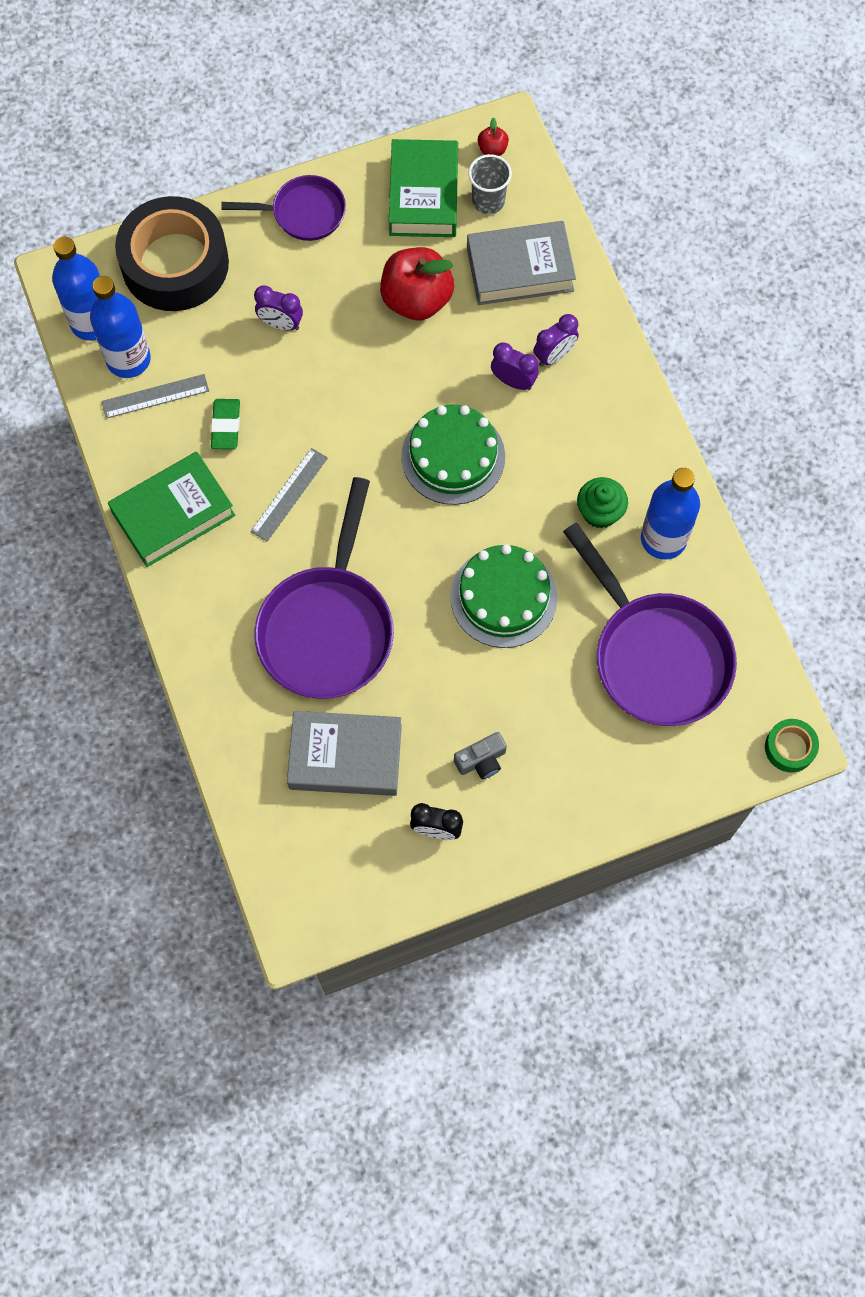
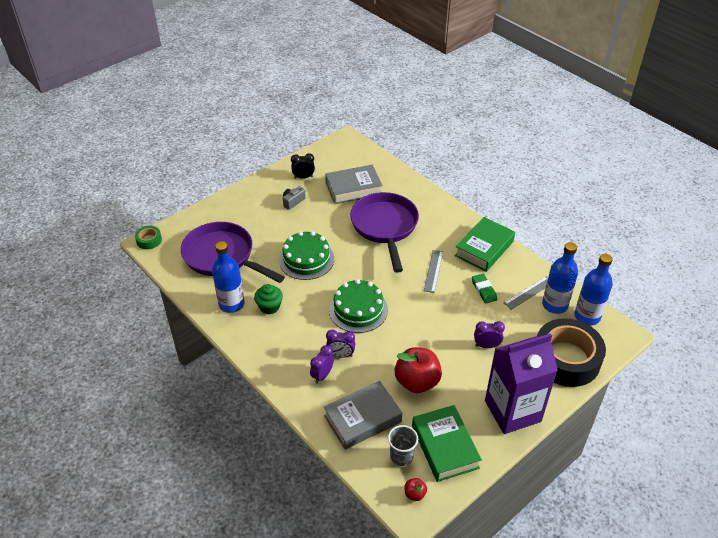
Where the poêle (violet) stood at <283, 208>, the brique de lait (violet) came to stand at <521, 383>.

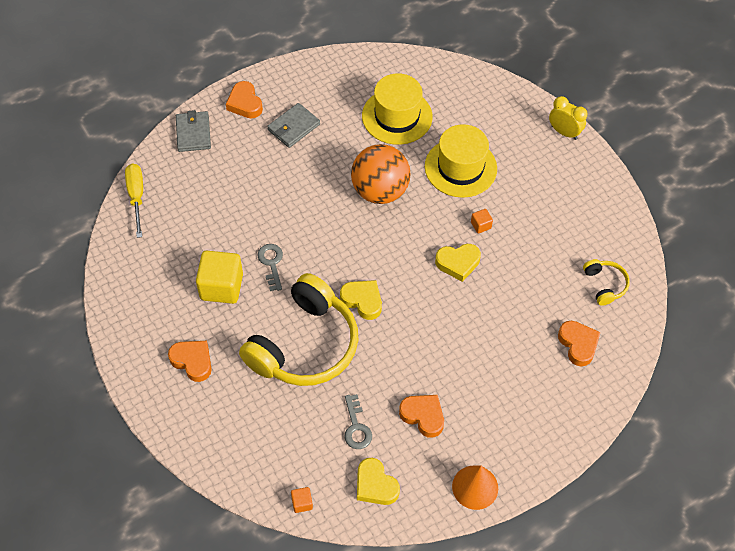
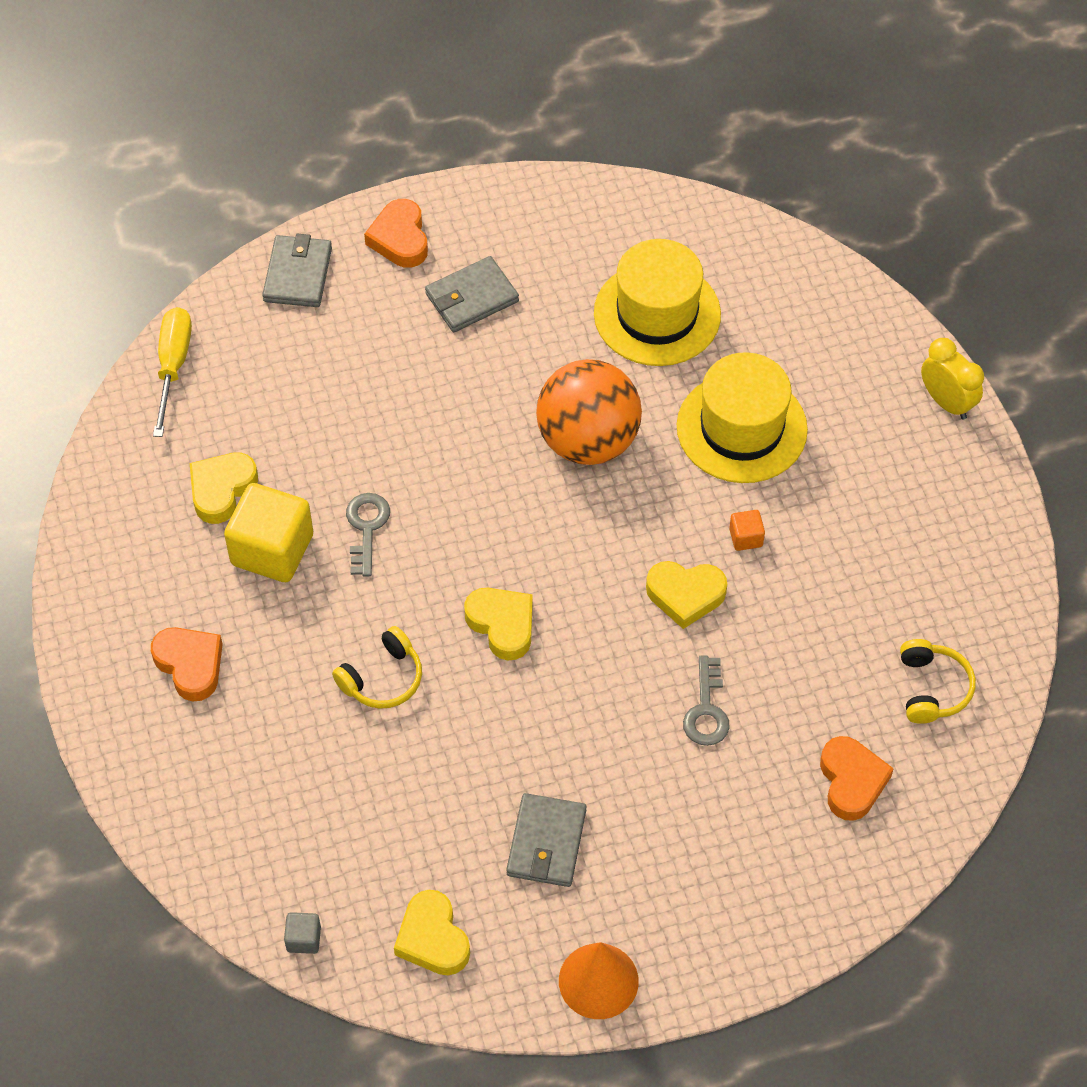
The second view gained the cœur (jaune) at <224, 488>. The clé (gris) ended up elsewhere, having gone from <358, 421> to <706, 701>. Where the cœur (orange) stood at <421, 416>, the portefeuille (gris) came to stand at <546, 840>. What was the cube (orange) at <302, 500> turned into the cube (gris) at <302, 933>. The size of the casque audio (jaune) at <298, 329> changed by a factor of 0.43.

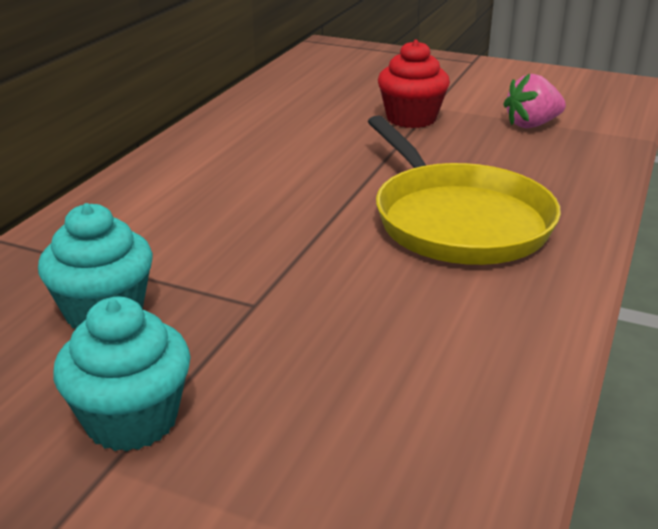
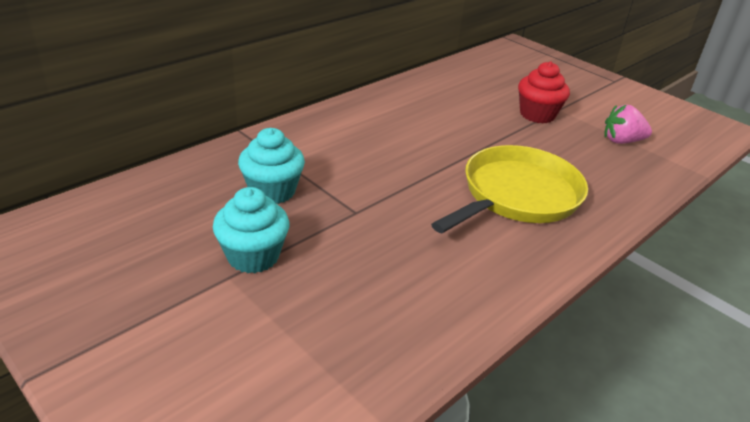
The poêle (jaune) at <464, 190> ended up facing another way, 135 degrees counterclockwise from before.

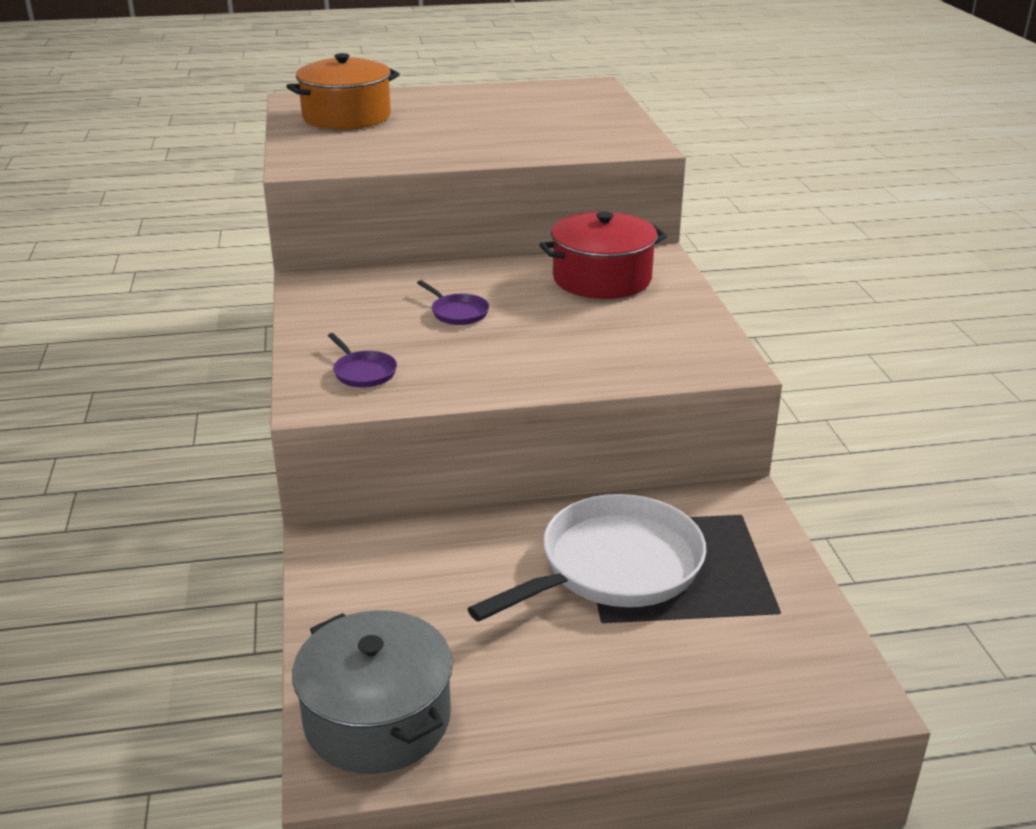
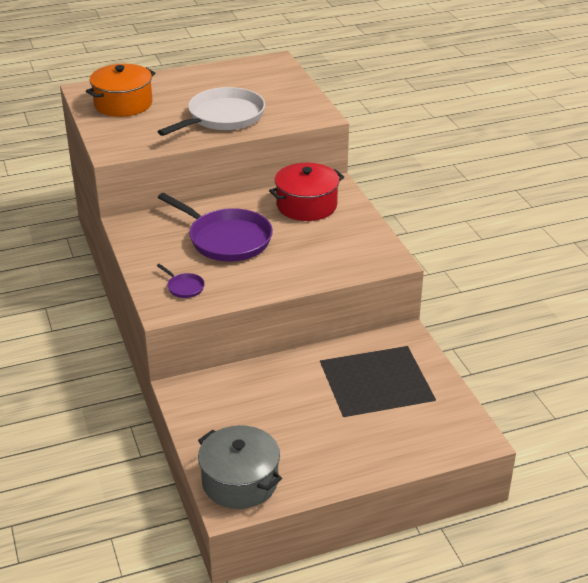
The poêle (blanc) ended up elsewhere, having gone from <587, 558> to <211, 111>. The size of the poêle (violet) at <453, 302> changed by a factor of 2.37.

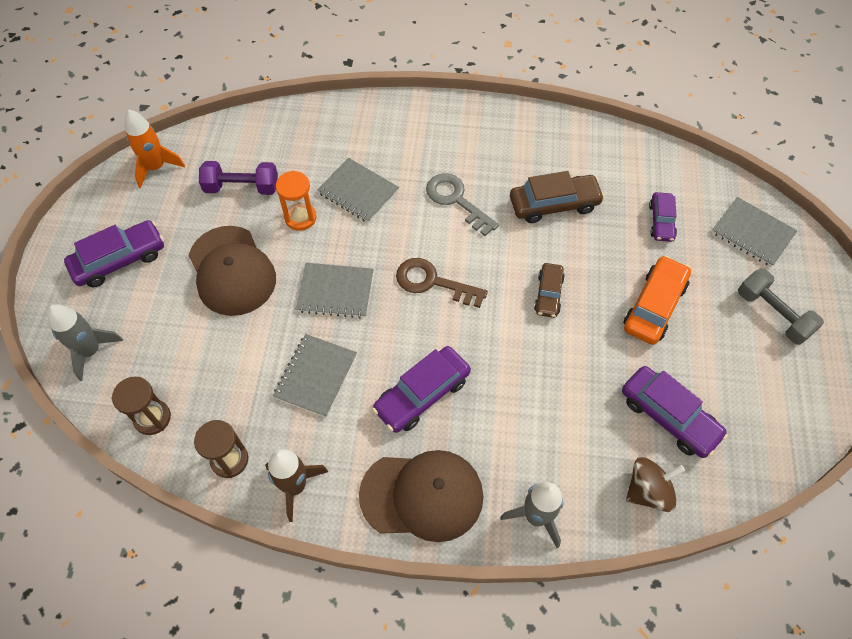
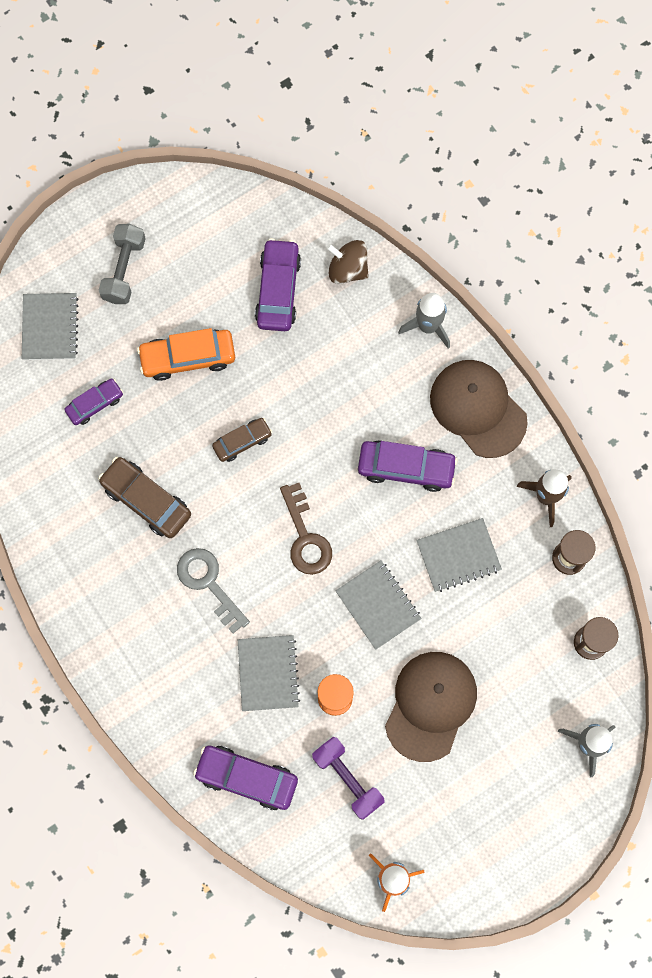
The voiture (violet) ended up elsewhere, having gone from <114, 253> to <245, 778>. The clé (gris) at <462, 204> ended up facing another way, 135 degrees clockwise from before.

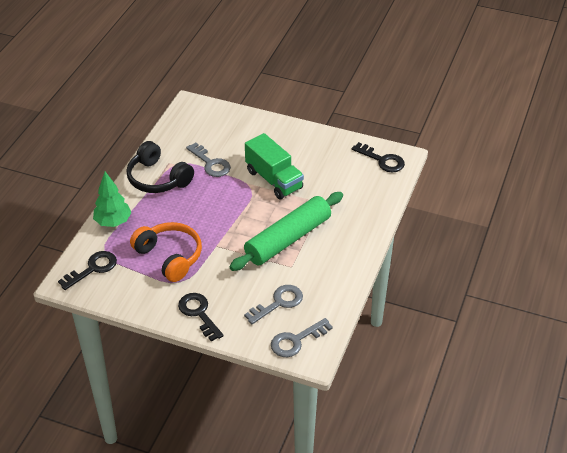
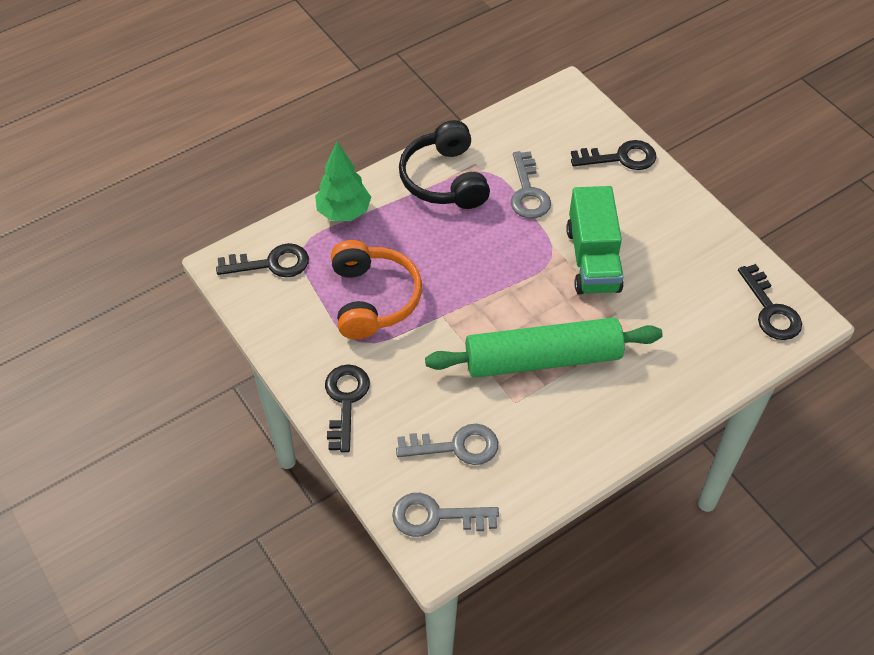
The second view gained the clé (noir) at <613, 155>.

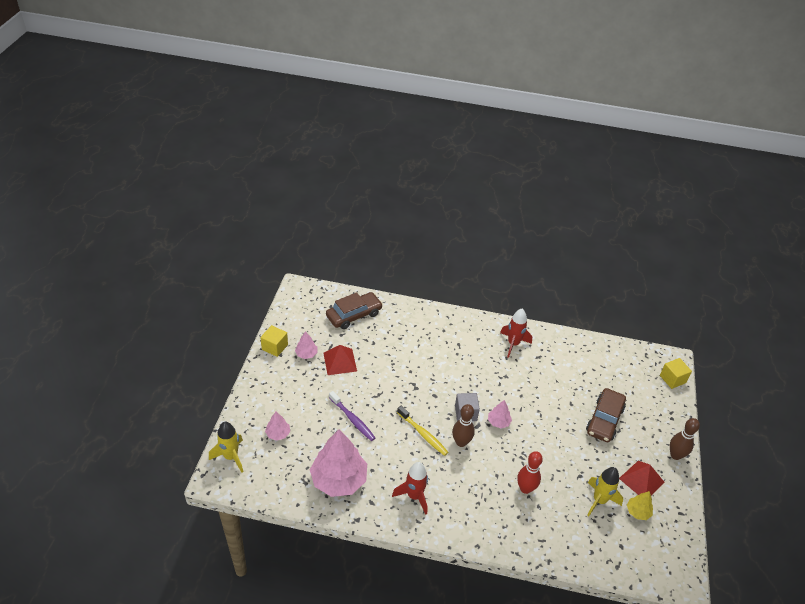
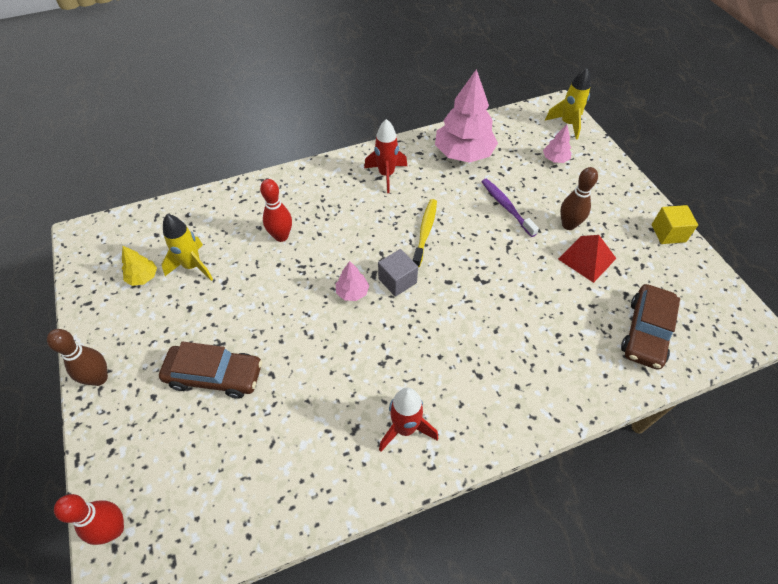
The second view lost the arbre (rose) at <306, 345>. The second view lost the pyramide (rouge) at <642, 478>. The quille (marron) ended up elsewhere, having gone from <463, 425> to <579, 198>. Where the cube (jaune) stood at <676, 373>, the quille (rouge) came to stand at <89, 519>. The brosse à dents (violet) at <352, 416> ended up facing another way, 45 degrees clockwise from before. The brosse à dents (jaune) at <422, 431> ended up facing another way, 90 degrees clockwise from before. The voiture (marron) at <606, 415> ended up facing another way, 105 degrees clockwise from before.

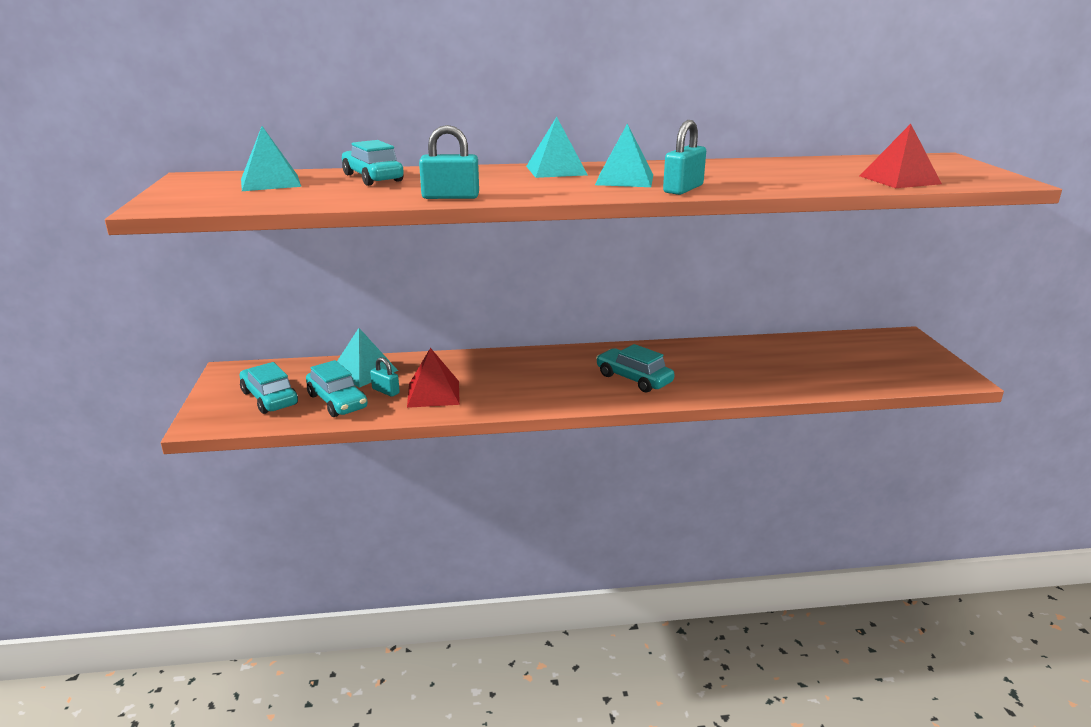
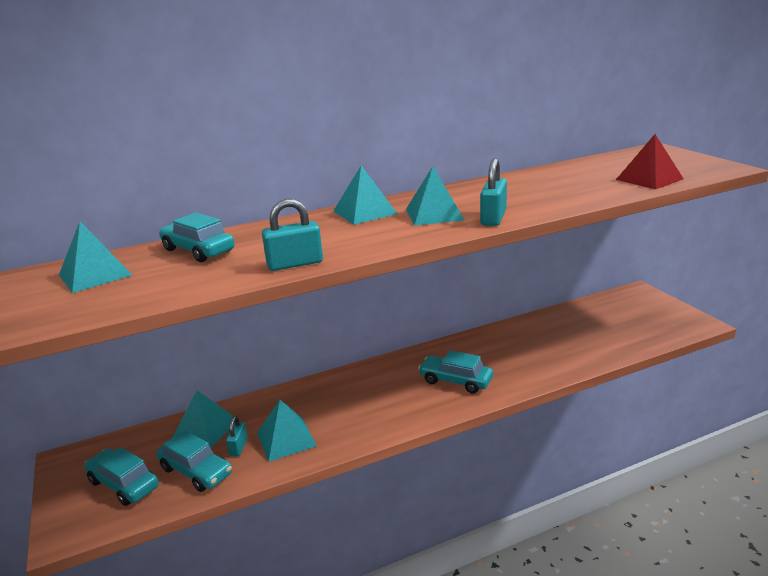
What was the pyramide (rouge) at <433, 378> turned into the pyramide (turquoise) at <287, 431>. The cadenas (turquoise) at <385, 377> ended up facing another way, 75 degrees clockwise from before.

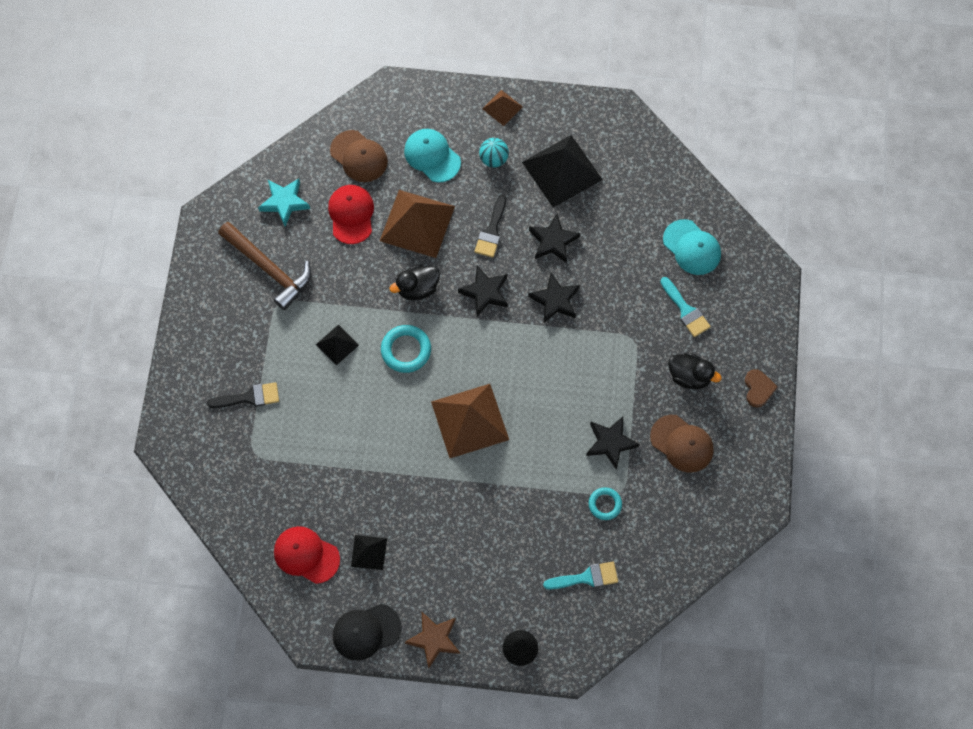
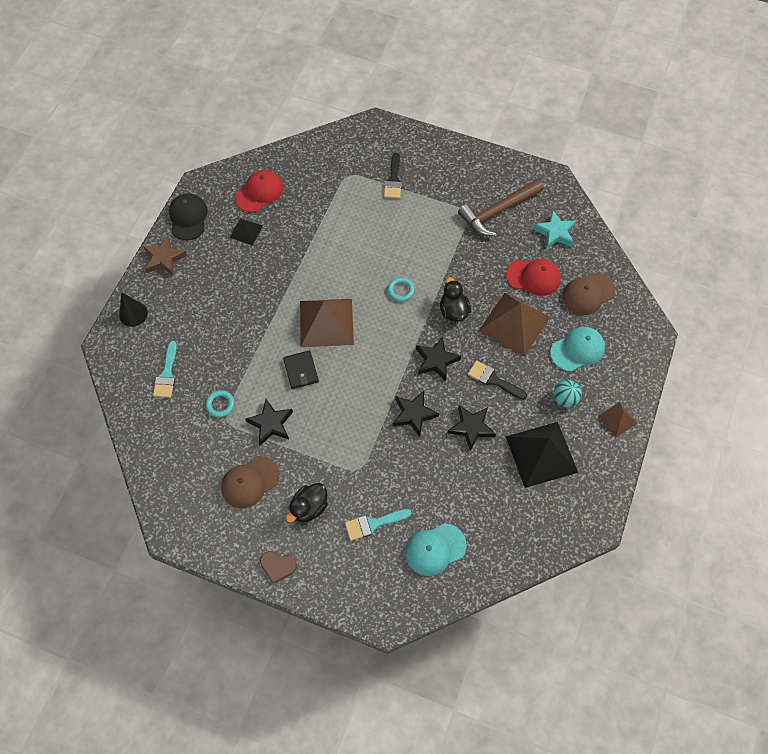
The second view lost the pyramide (noir) at <337, 345>. The second view gained the portefeuille (noir) at <301, 369>. The size of the anneau (turquoise) at <406, 349> changed by a factor of 0.64.

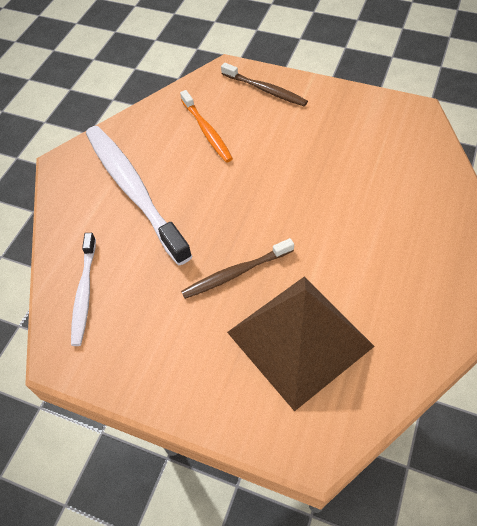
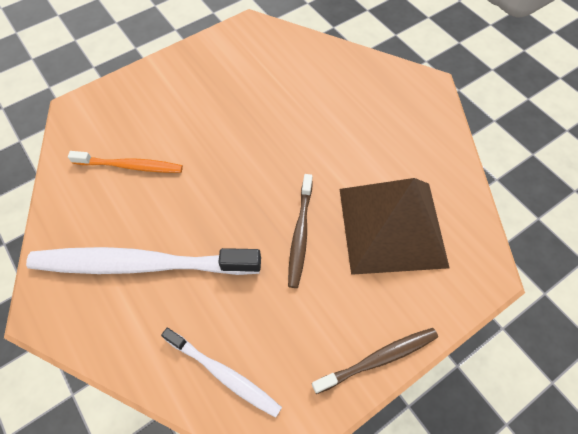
The brosse à dents (marron) ended up elsewhere, having gone from <264, 85> to <375, 361>.

